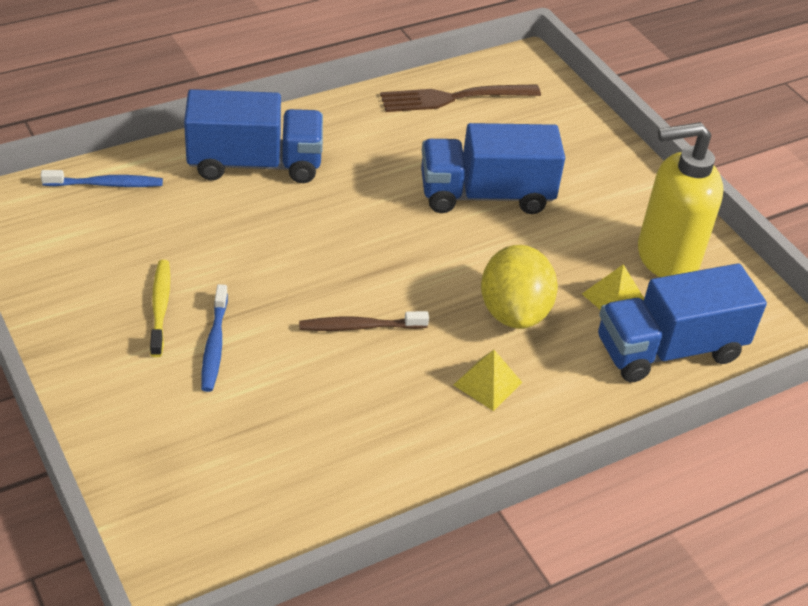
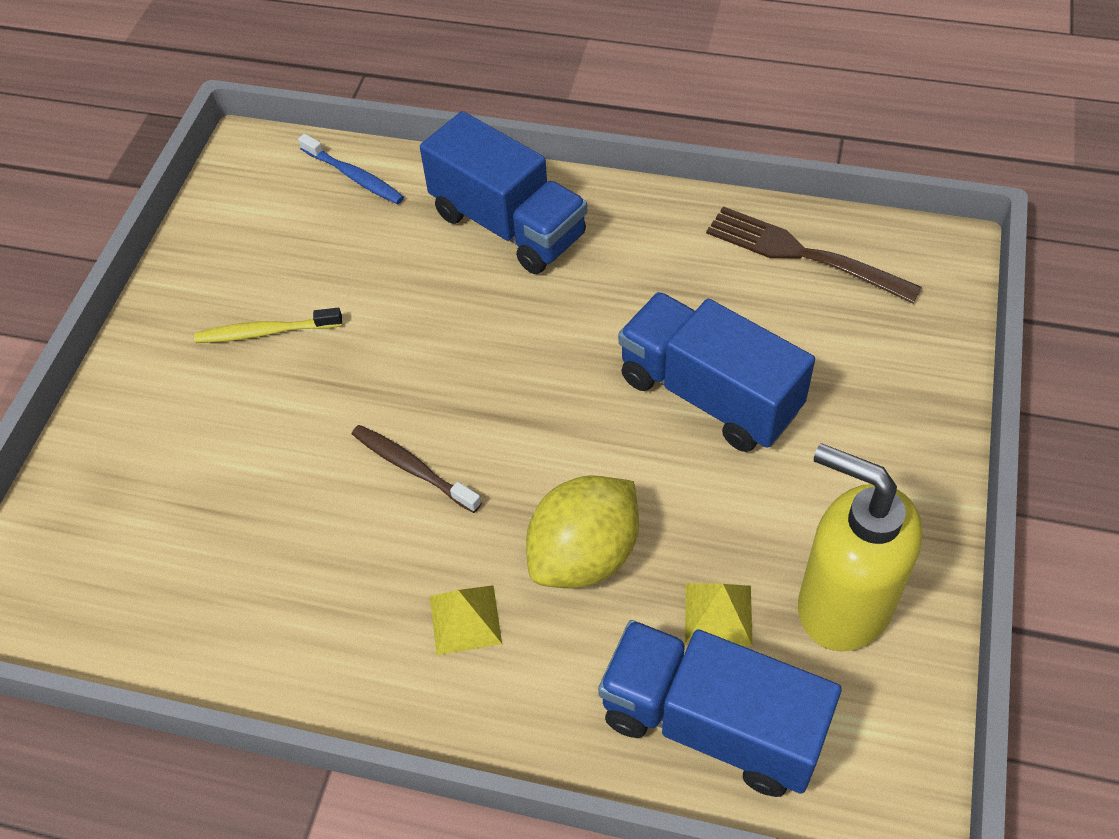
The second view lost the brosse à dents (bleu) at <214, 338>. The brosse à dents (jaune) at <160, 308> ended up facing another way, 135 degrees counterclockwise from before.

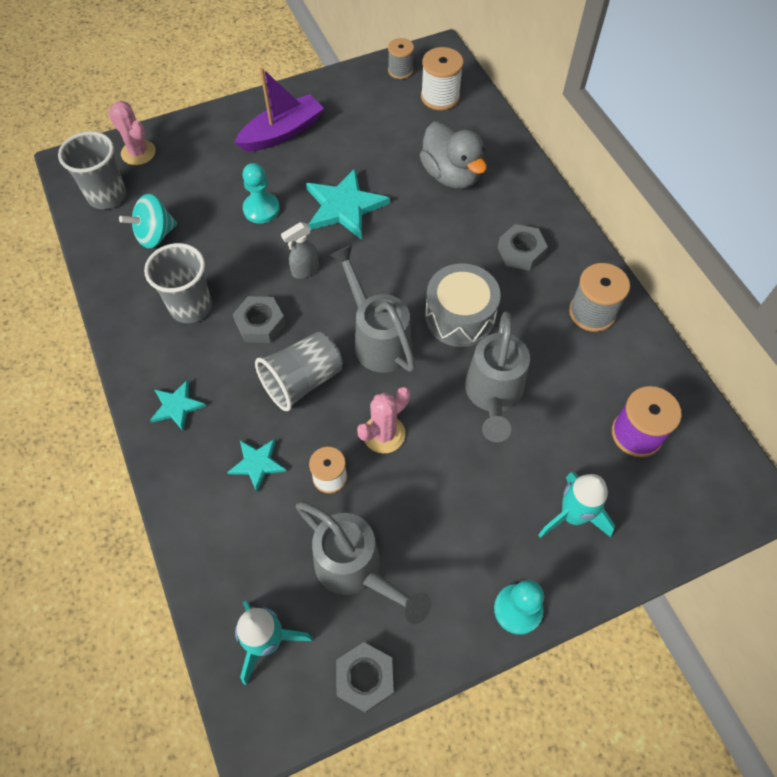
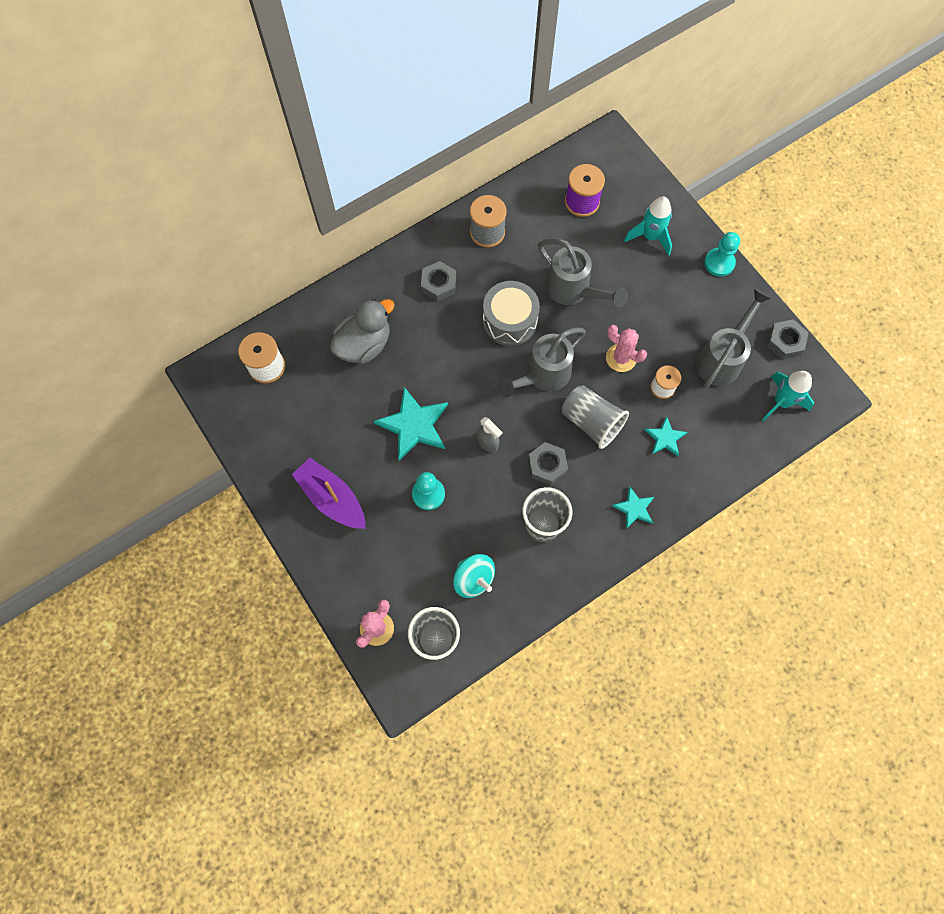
The second view lost the bobine (gris) at <401, 58>. The arrosoir (gris) at <497, 377> ended up facing another way, 45 degrees clockwise from before.

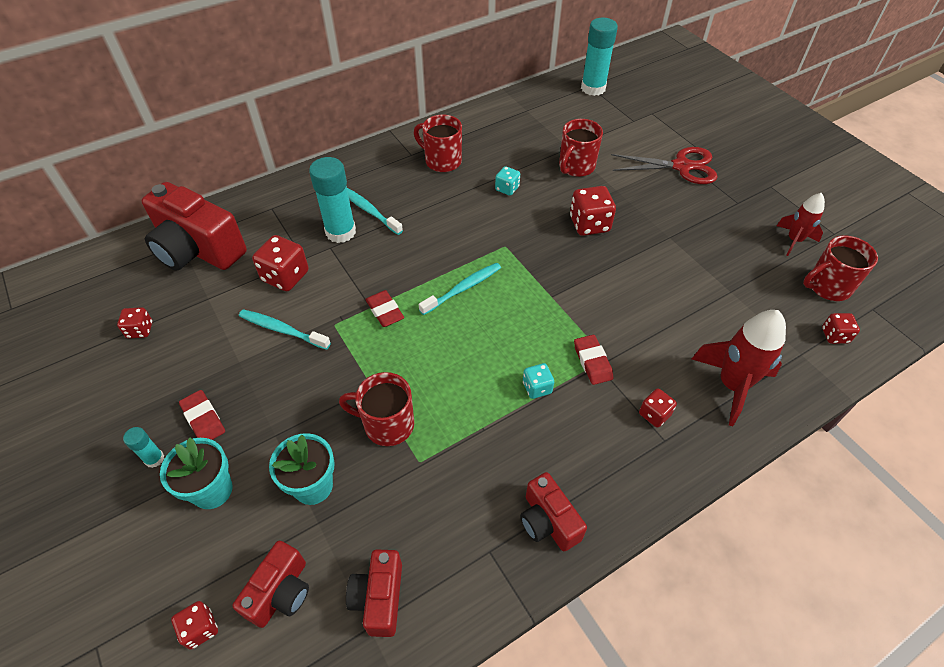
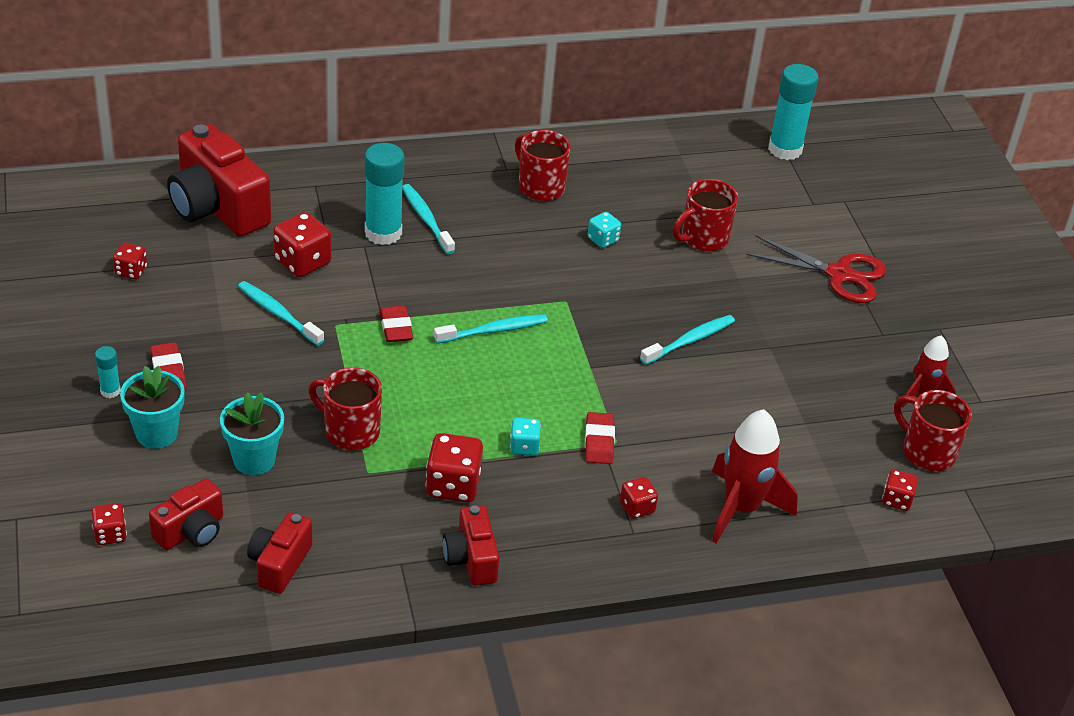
The second view gained the brosse à dents (turquoise) at <687, 340>. The dé (rouge) ended up elsewhere, having gone from <593, 211> to <454, 467>. The tasse (rouge) at <840, 268> ended up facing another way, 45 degrees clockwise from before.

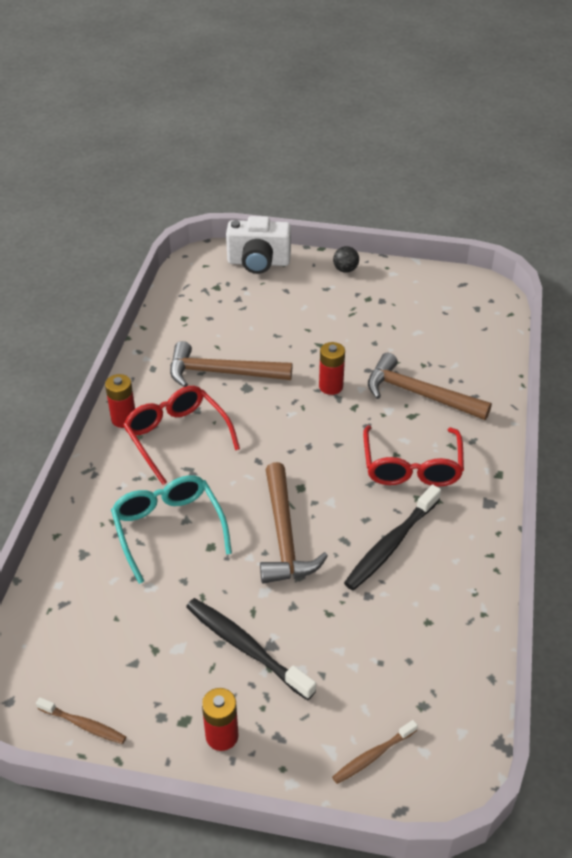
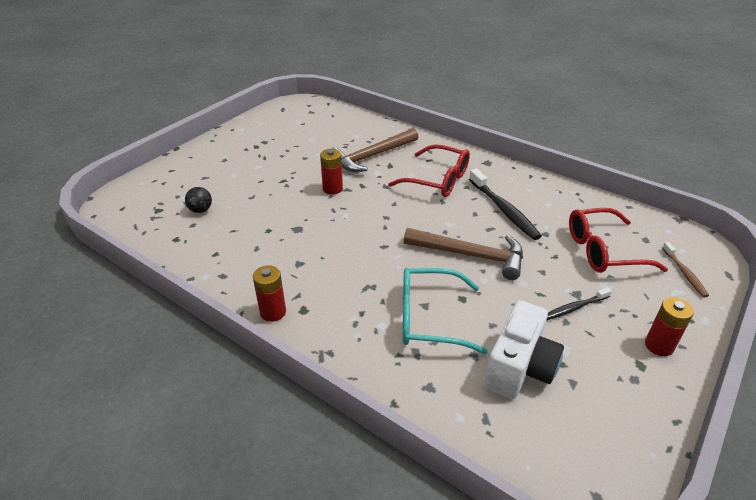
The second view lost the brosse à dents (marron) at <81, 720>. The second view lost the marteau (marron) at <231, 364>. The lunettes (rouge) ended up elsewhere, having gone from <181, 435> to <618, 240>. The appareil photo (blanc) ended up elsewhere, having gone from <258, 245> to <524, 349>. The balle (noir) ended up elsewhere, having gone from <346, 259> to <198, 200>. The size of the brosse à dents (noir) at <251, 649> changed by a factor of 0.57.

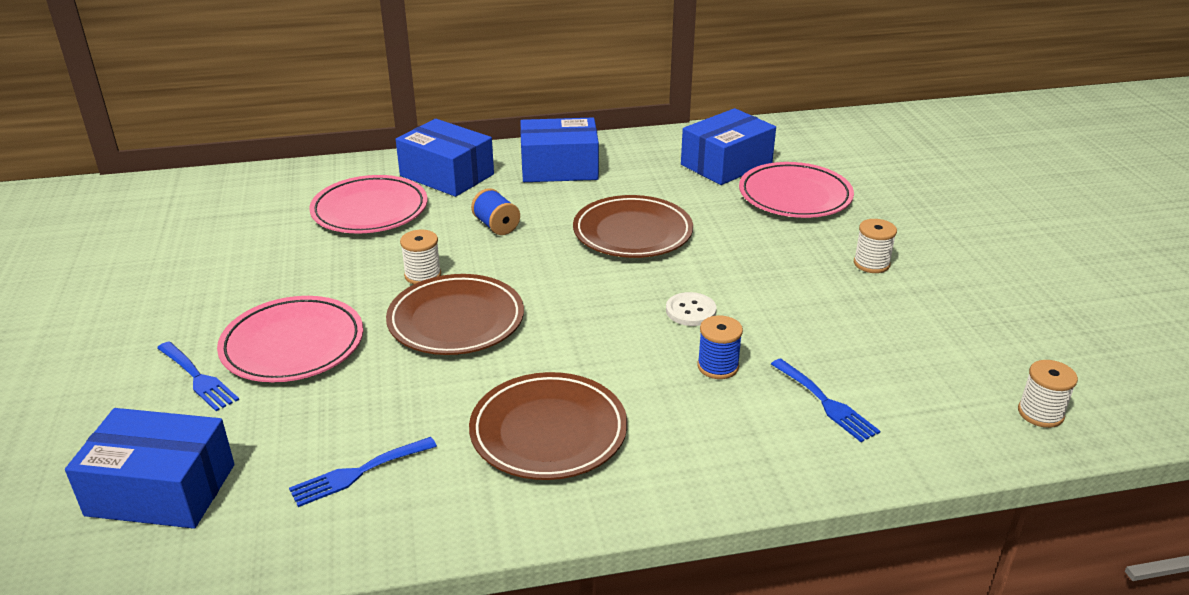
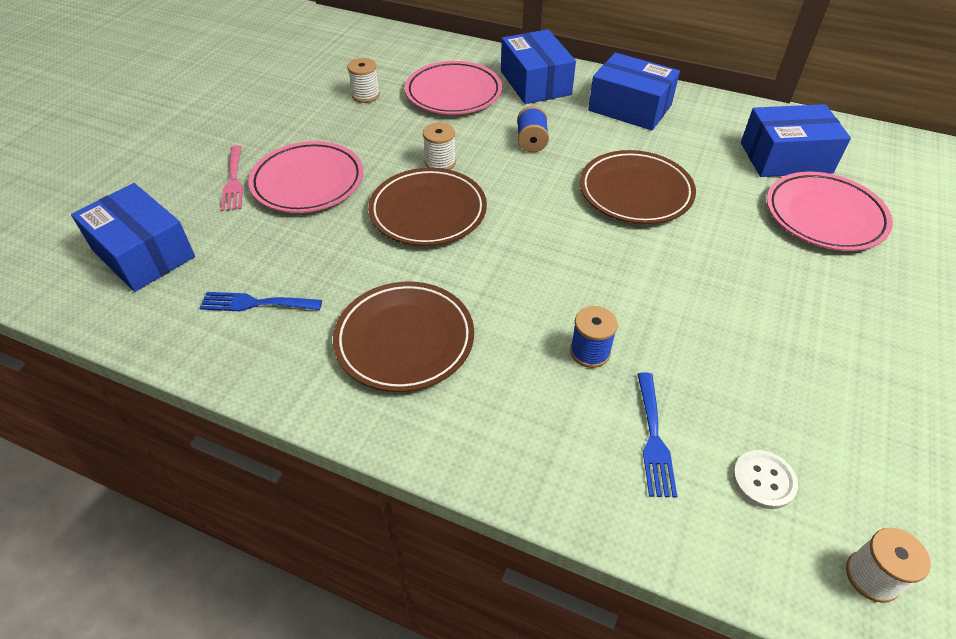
The bouton (blanc) ended up elsewhere, having gone from <691, 309> to <765, 479>. The bobine (blanc) ended up elsewhere, having gone from <875, 246> to <363, 80>. What was the fourchette (bleu) at <198, 376> turned into the fourchette (rose) at <232, 178>.

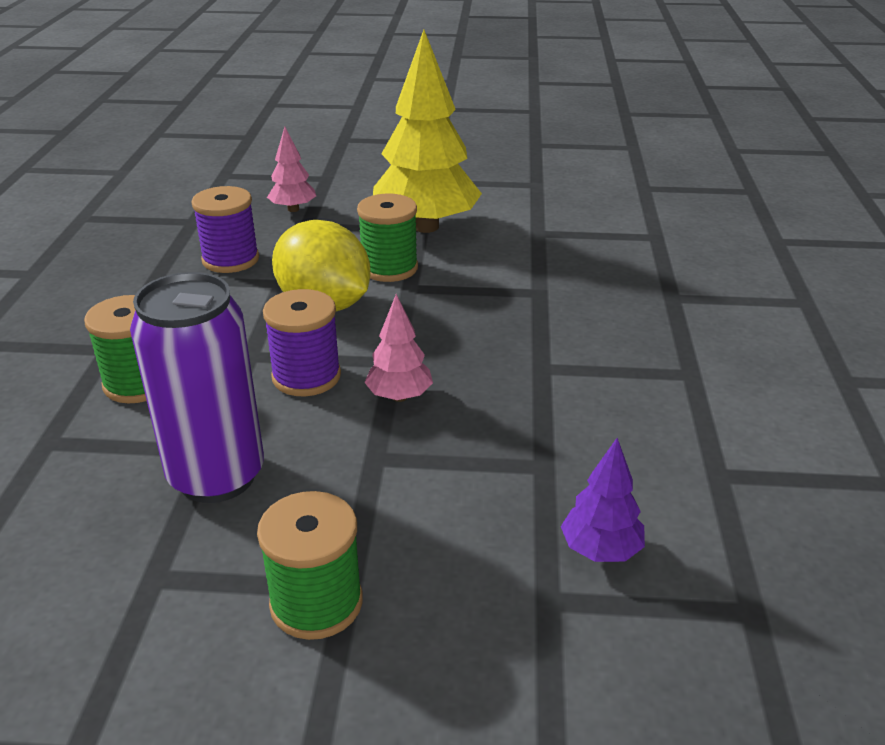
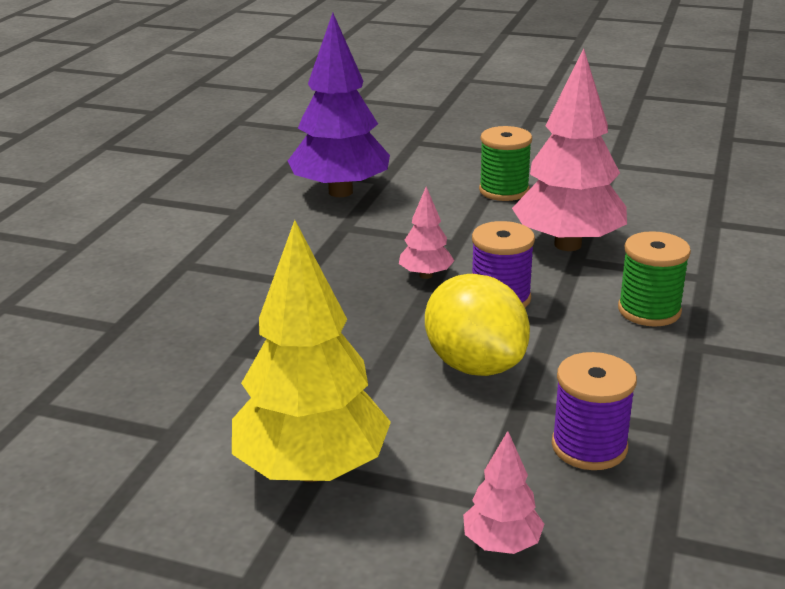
The second view lost the bobine (vert) at <387, 238>. Where the canette (violet) stood at <197, 387>, the arbre (rose) came to stand at <569, 149>. The size of the arbre (violet) at <603, 500> changed by a factor of 2.15.

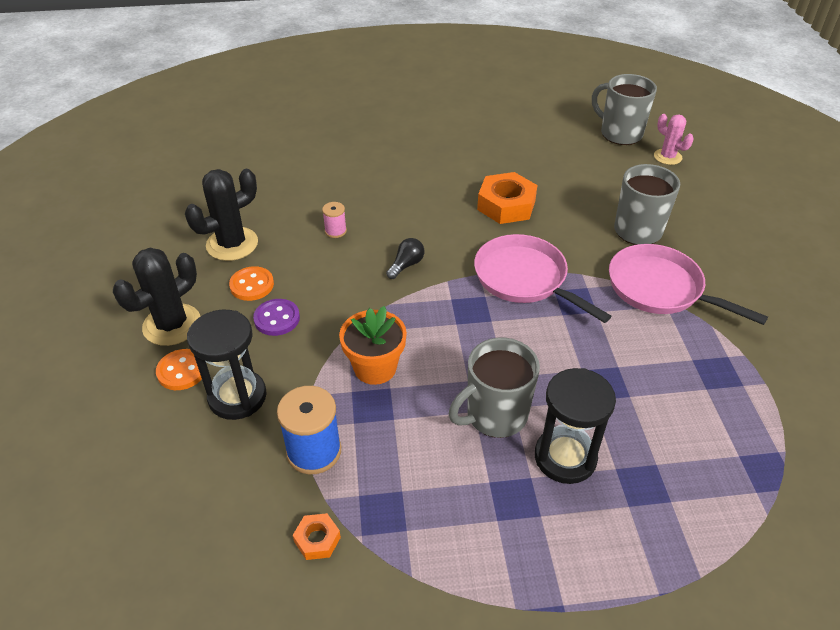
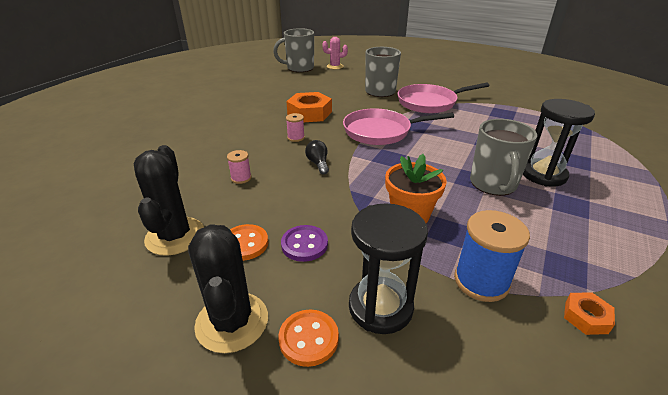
The second view gained the bobine (rose) at <295, 127>.

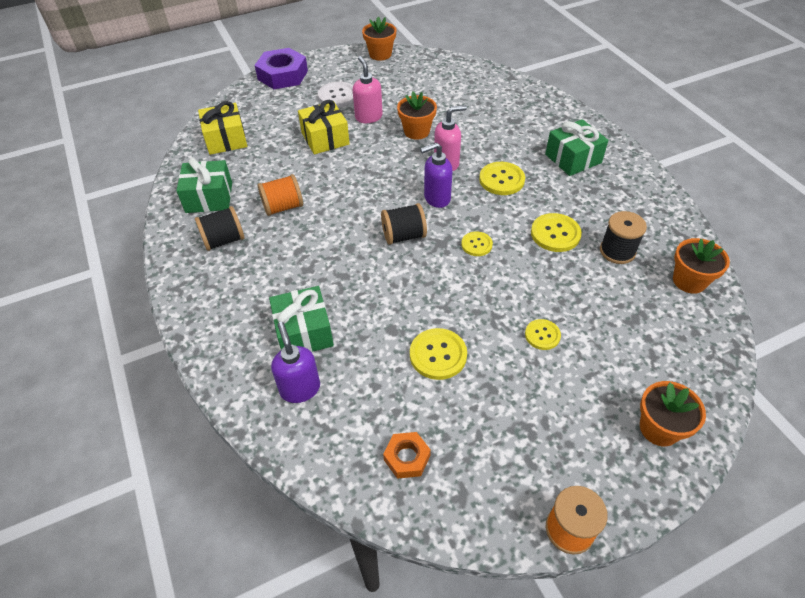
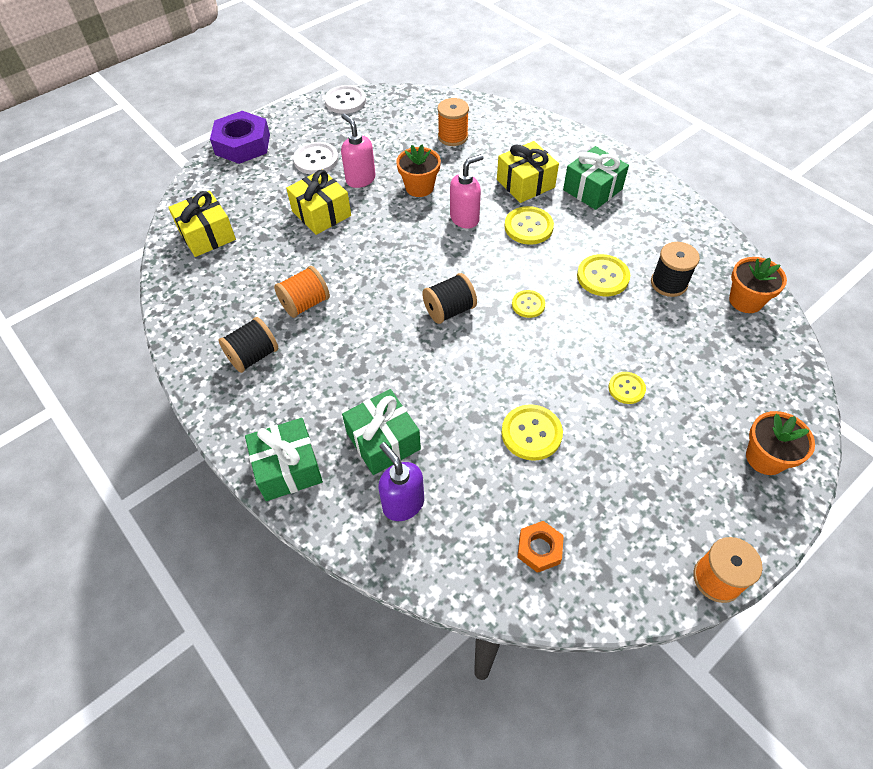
The second view lost the distributeur de savon (violet) at <436, 175>. The second view gained the bobine (orange) at <453, 122>. The second view gained the cadeau (jaune) at <528, 172>. The cadeau (vert) ended up elsewhere, having gone from <204, 185> to <284, 459>. Where the pot de fleurs (orange) stood at <379, 38>, the bouton (blanc) came to stand at <345, 99>.

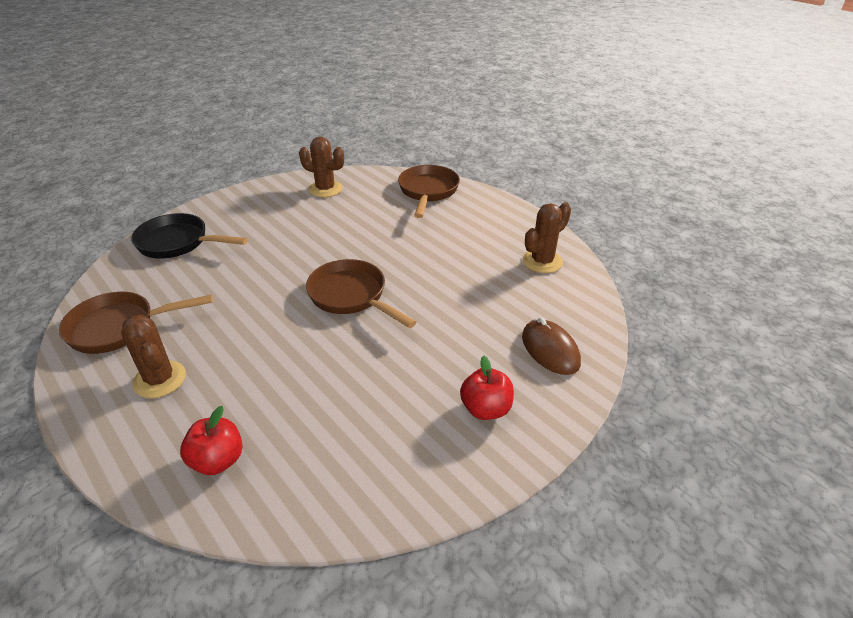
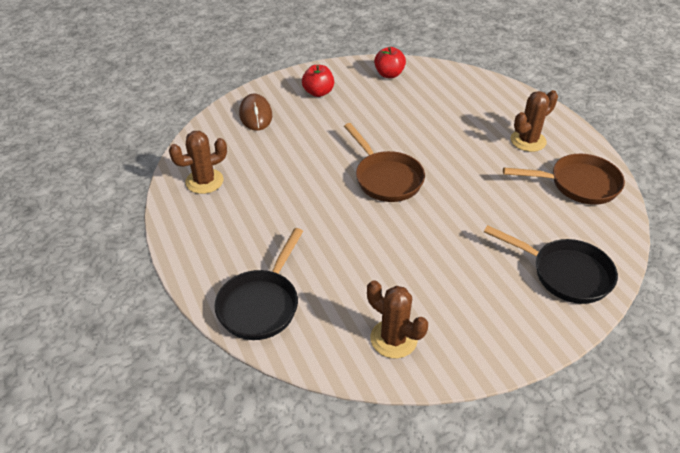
The pomme (rouge) ended up elsewhere, having gone from <211, 440> to <390, 62>. What was the poêle (marron) at <429, 191> turned into the poêle (noir) at <258, 284>. The cactus (marron) at <153, 356> ended up facing another way, 75 degrees clockwise from before.

